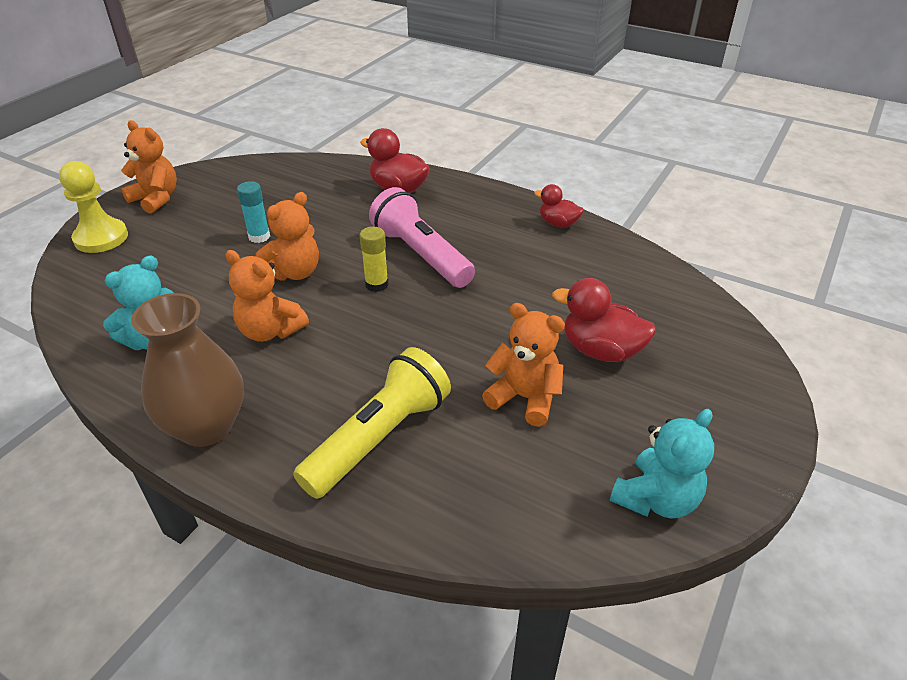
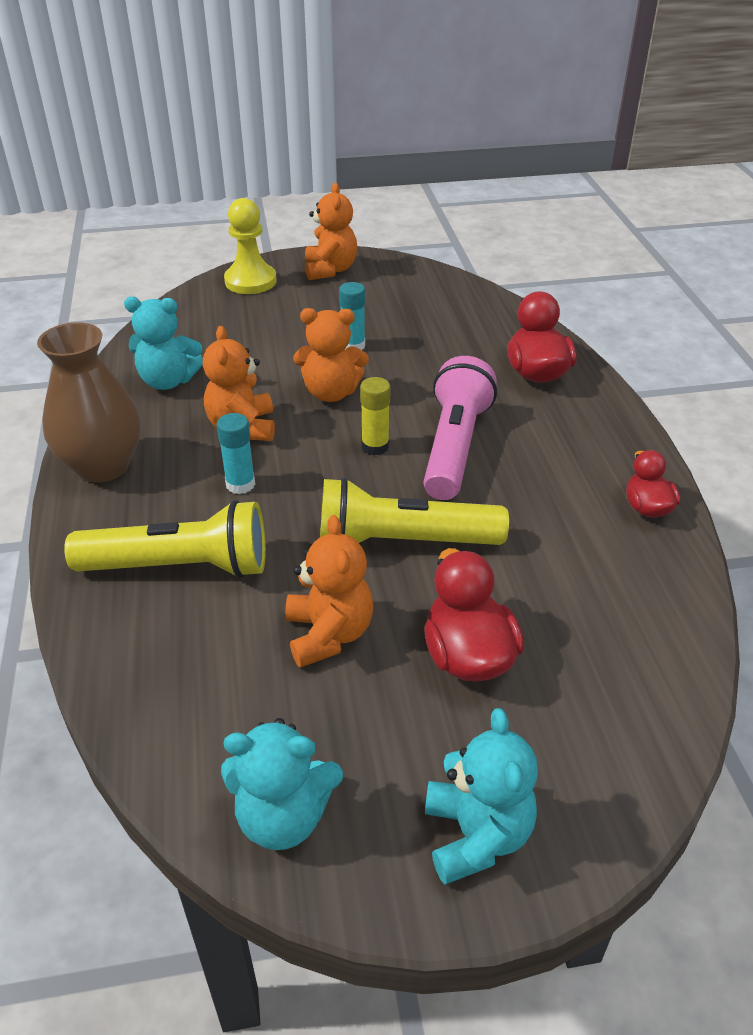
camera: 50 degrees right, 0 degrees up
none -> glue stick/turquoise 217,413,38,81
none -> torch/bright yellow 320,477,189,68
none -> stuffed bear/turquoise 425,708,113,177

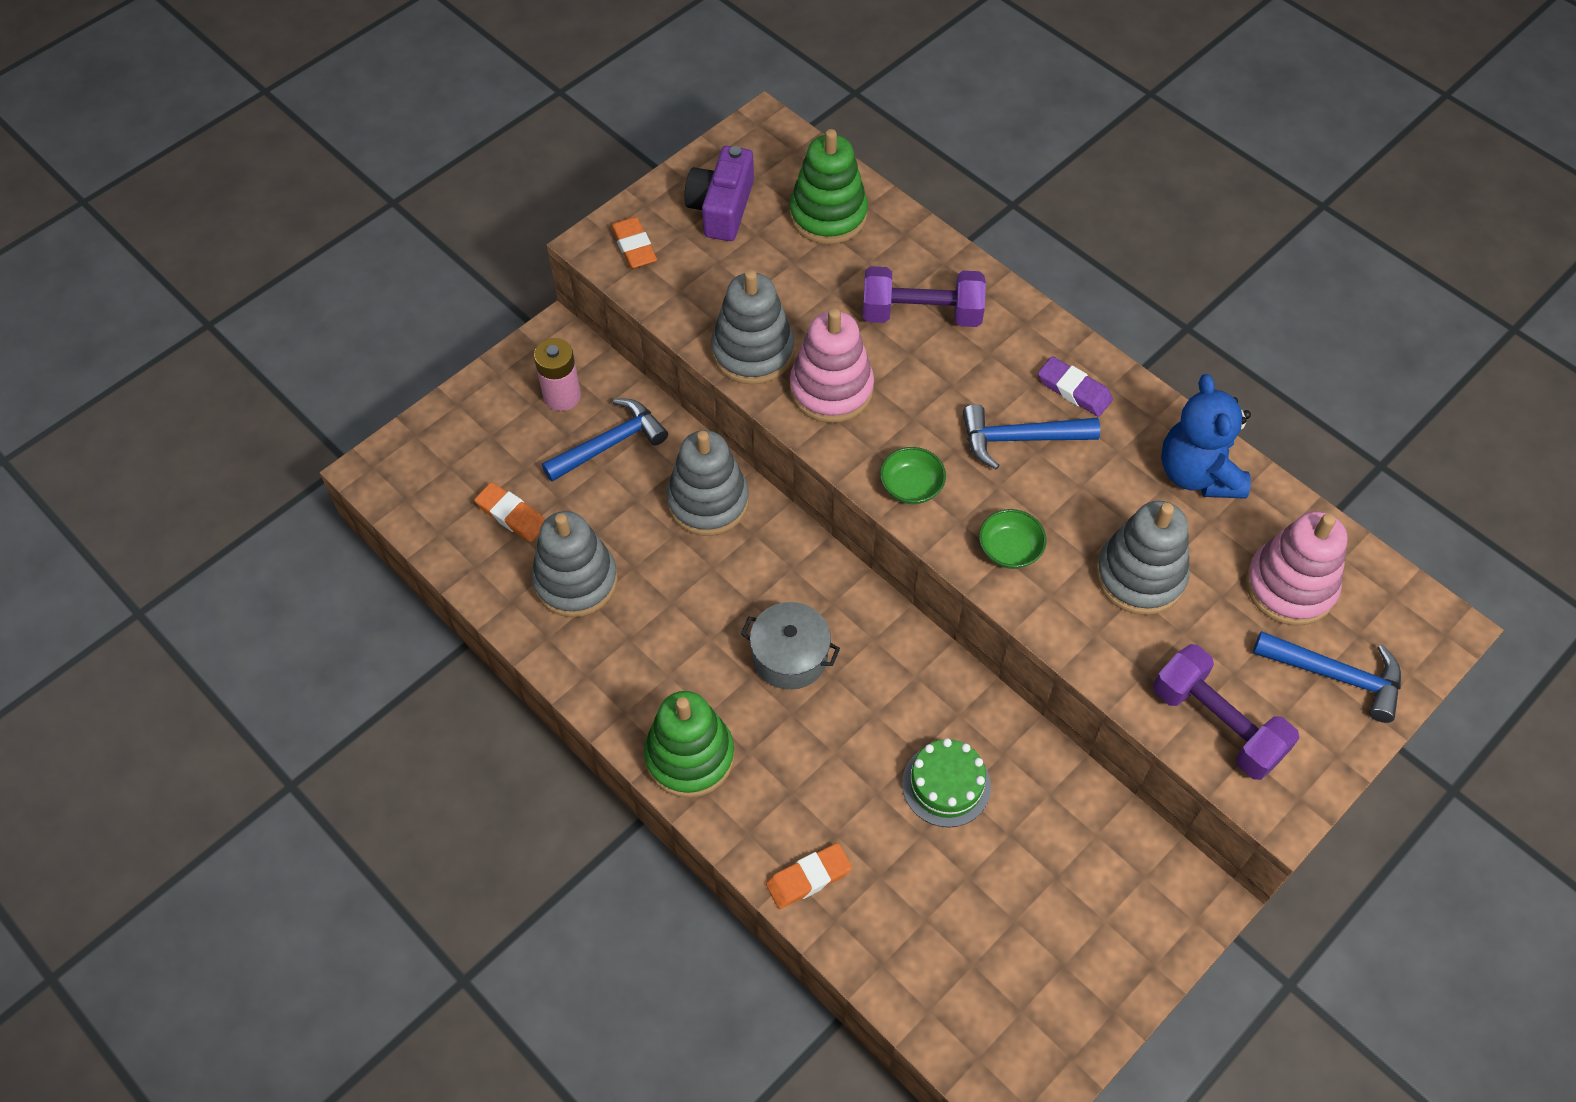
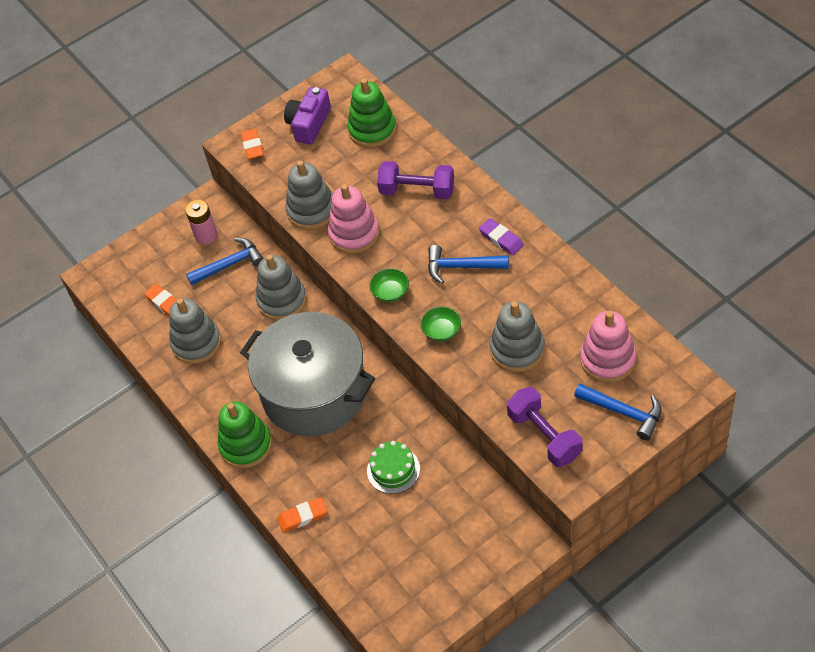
camera: 15 degrees right, 5 degrees down
cooking pot/ash-grey 741,602,99,88 -> cooking pot/ash-grey 240,312,135,124, x2.34
stuffed bear/blue 1161,374,90,125 -> none

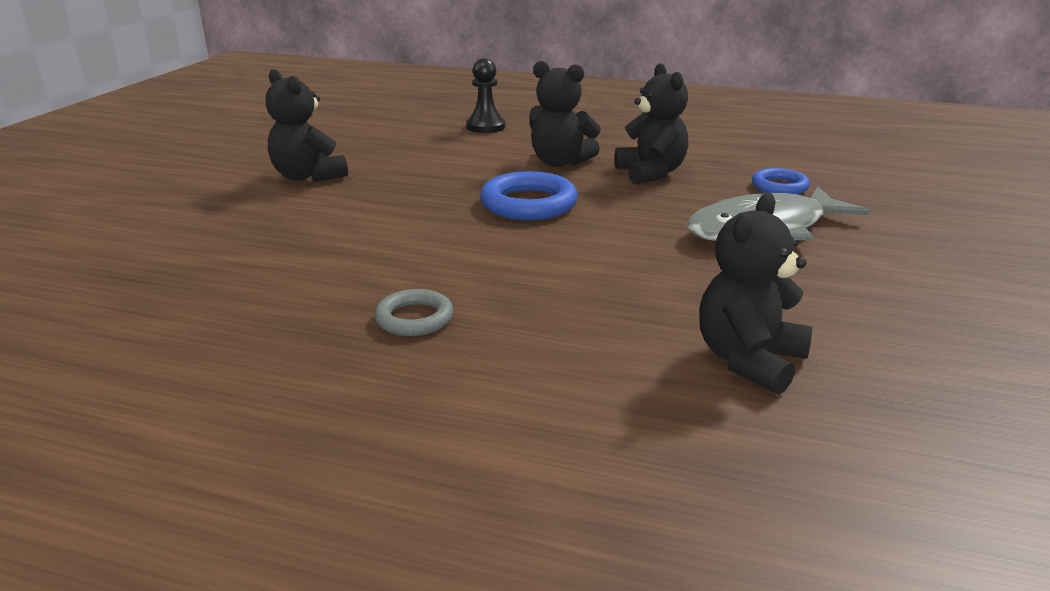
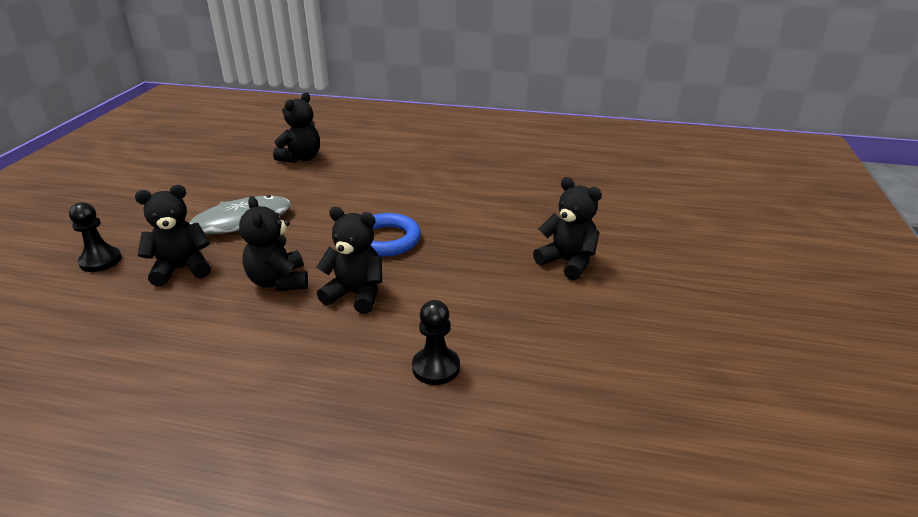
camera: 175 degrees right, 5 degrees up
none -> chess pawn/ebony 69,202,53,70
hoop/blue 752,168,58,26 -> stuffed bear/ebony 135,185,76,101
hoop/ash-grey 374,289,80,47 -> none

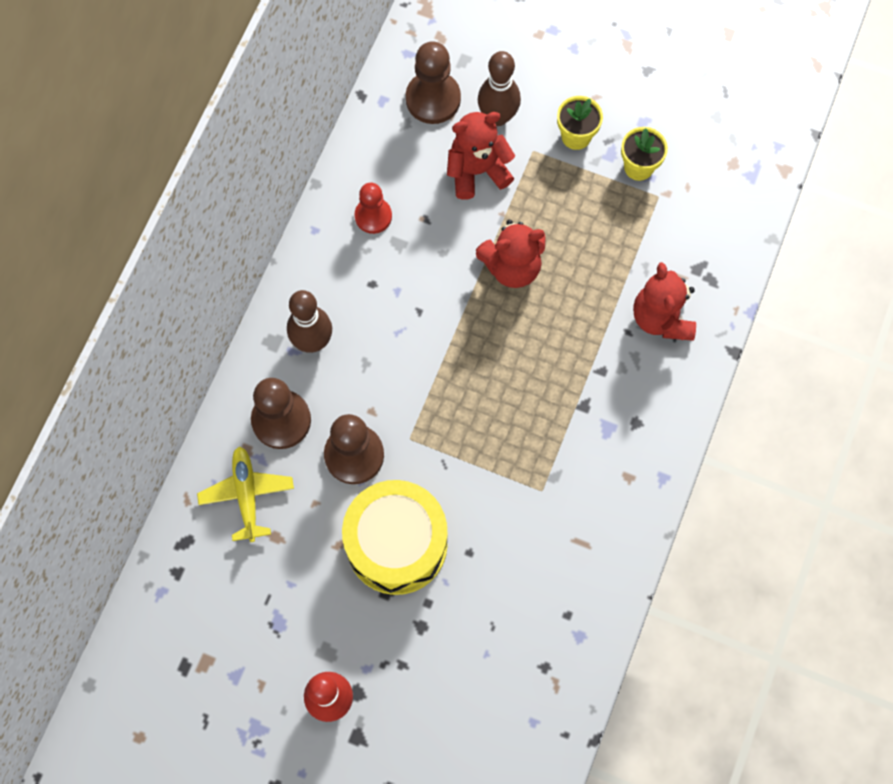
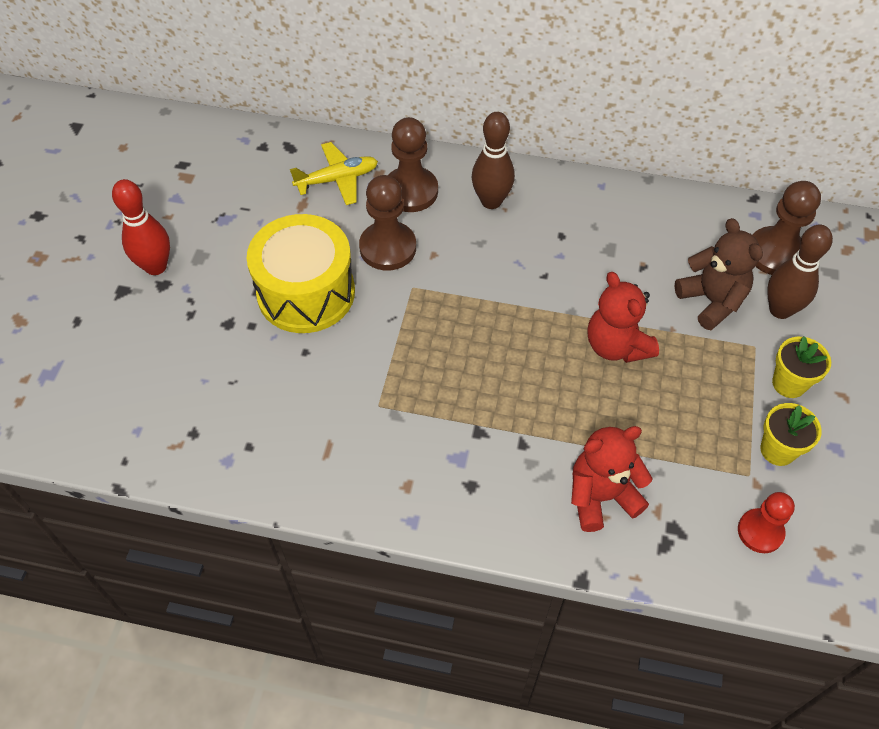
camera: 80 degrees right, 15 degrees down
stuffed bear/crimson 447,112,68,88 -> stuffed bear/dark brown 674,218,89,112
chess pawn/crimson 355,183,37,51 -> chess pawn/crimson 738,492,57,61, move

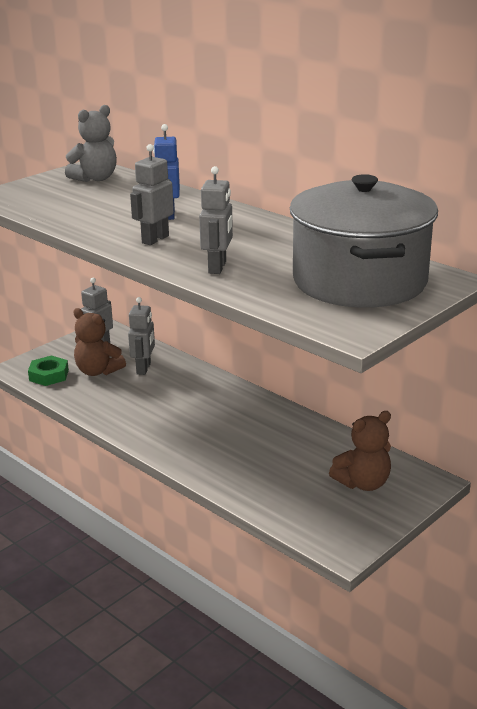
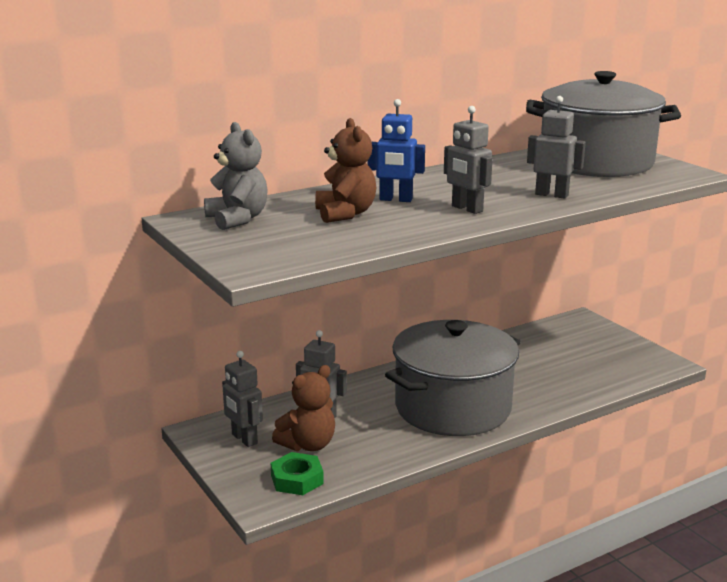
camera: 75 degrees left, 5 degrees down
stuffed bear/dark brown 329,411,62,80 -> stuffed bear/dark brown 315,118,61,105, move
none -> cooking pot/ash-grey 385,320,136,116

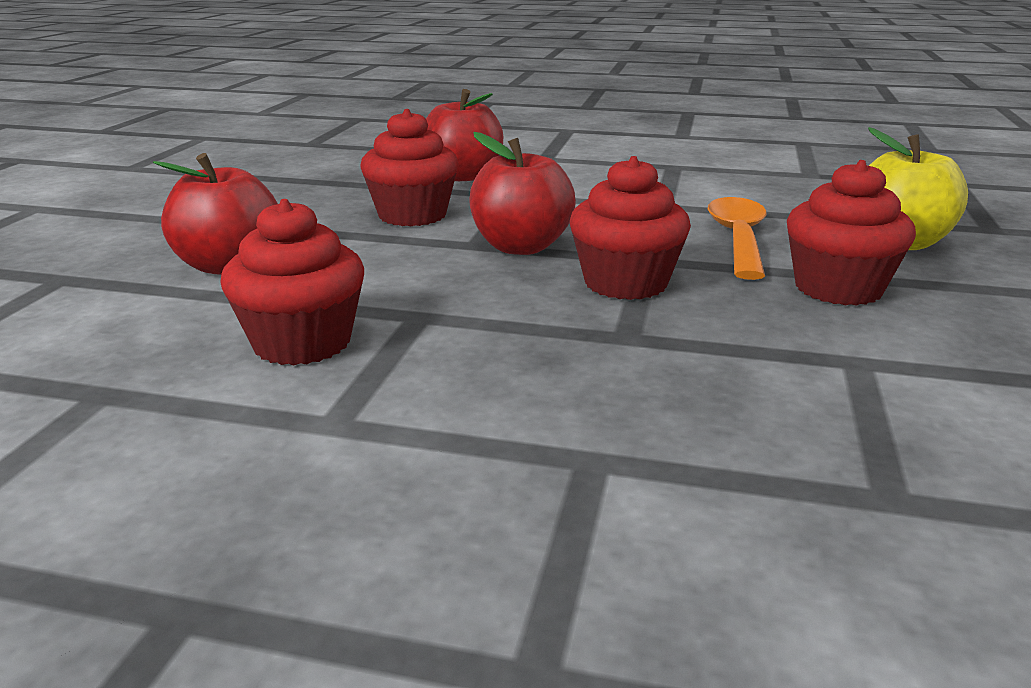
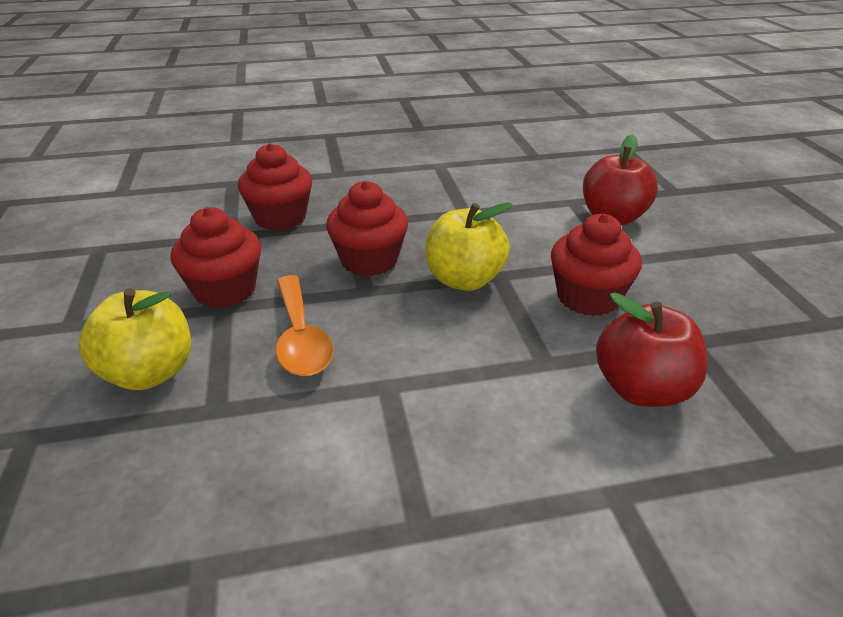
camera: 155 degrees right, 10 degrees up
fairy cake/crimson 220,199,144,167 -> fairy cake/crimson 238,143,74,88, move
toy apple/crimson 469,132,107,123 -> toy apple/bright yellow 426,202,86,89

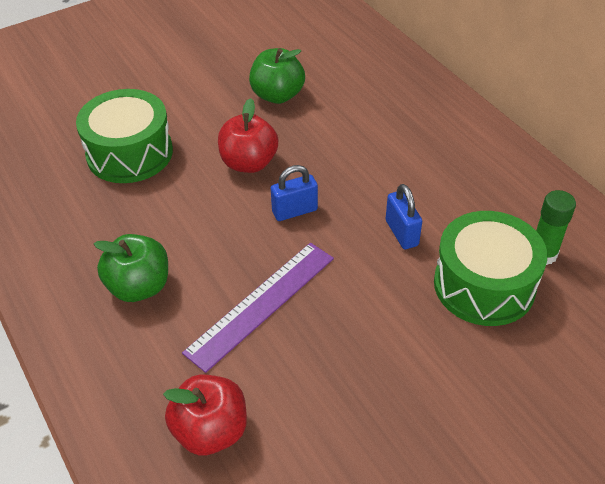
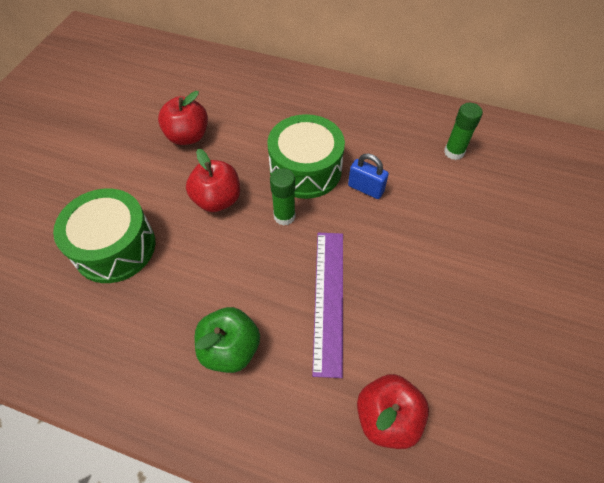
camera: 40 degrees left, 10 degrees up
toy apple/leaf-green 249,48,56,56 -> toy apple/crimson 158,91,50,54
toy drum/leaf-green 434,211,113,115 -> toy drum/leaf-green 267,114,78,85, move
padlock/blue 271,165,47,56 -> glue stick/leaf-green 270,168,26,58

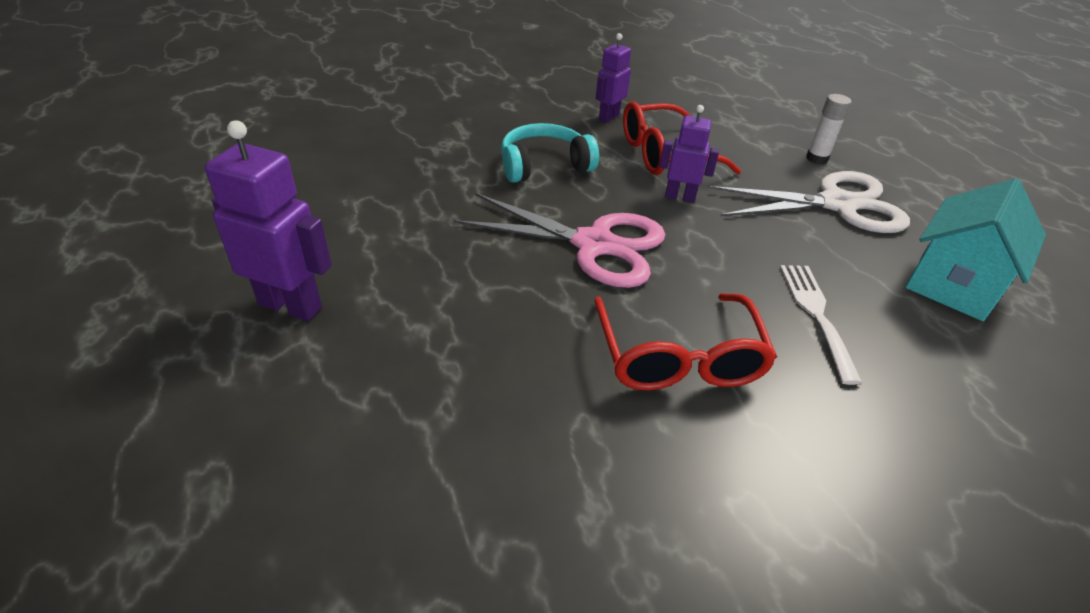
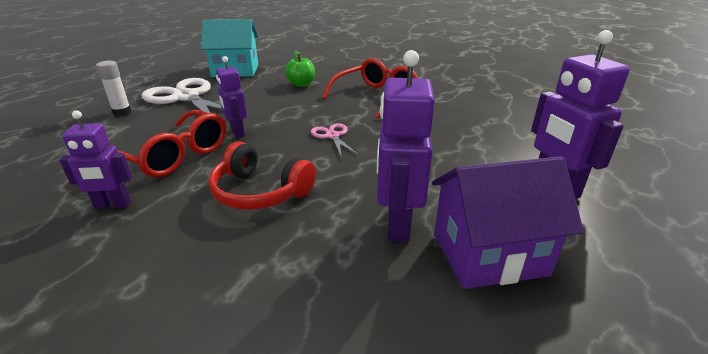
camera: 130 degrees left, 10 degrees down
headphones/turquoise 501,123,98,60 -> headphones/crimson 209,142,107,68
table fork/pure white 780,265,82,120 -> toy apple/leaf-green 285,50,30,37
scissors/pink 454,193,211,95 -> scissors/pink 311,123,48,35, x0.46
none -> robot/royal purple 377,50,58,192
none -> toy house/royal purple 432,156,152,133

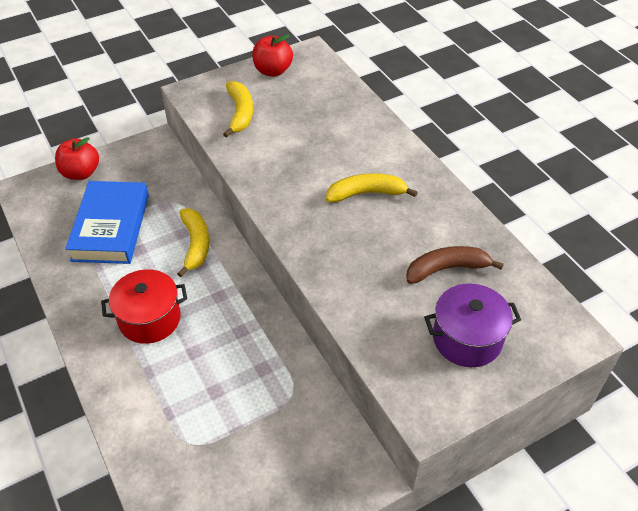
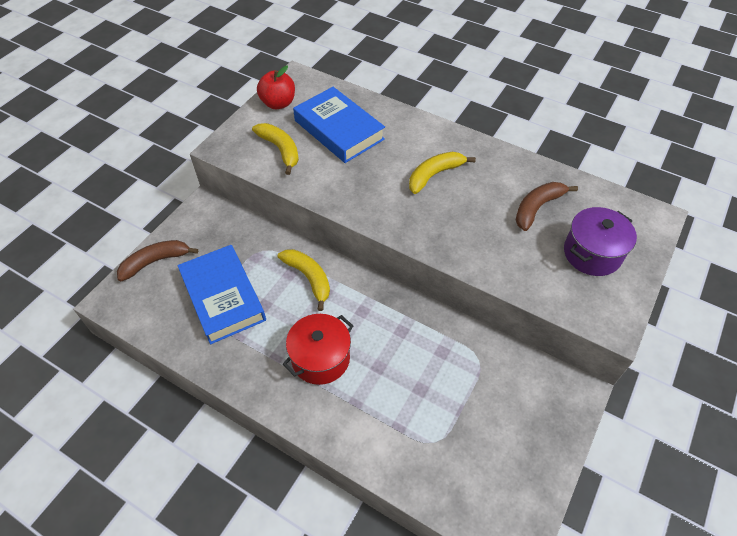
camera: 30 degrees left, 5 degrees up
toy apple/crimson 55,137,44,43 -> toy banana/dark brown 117,240,81,41
none -> hardcover/blue 293,87,92,76

